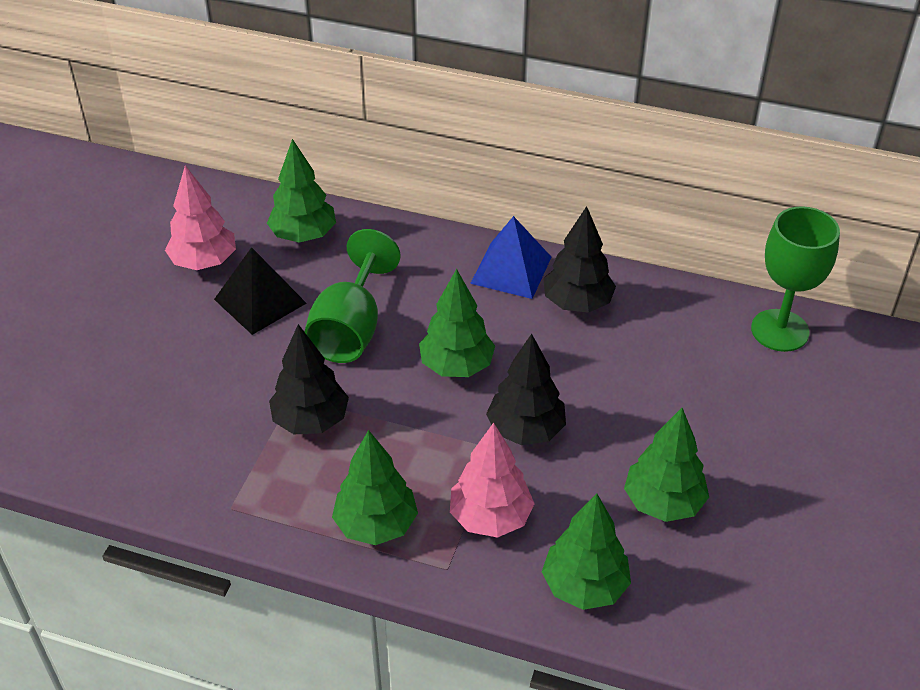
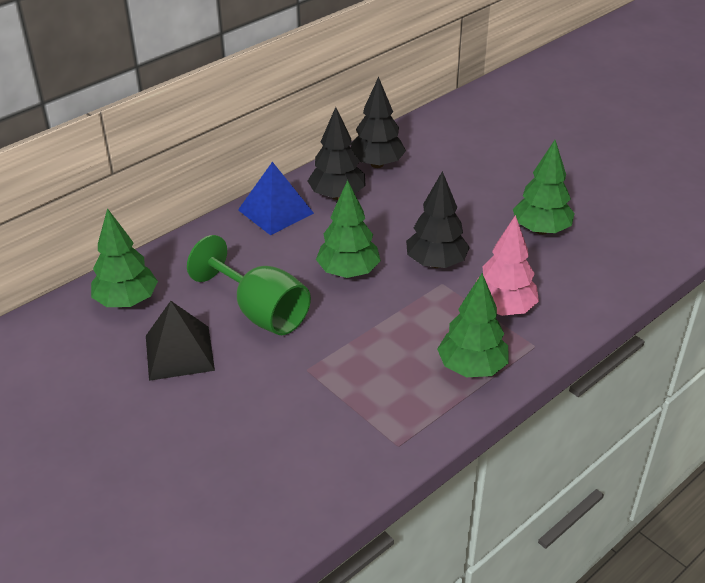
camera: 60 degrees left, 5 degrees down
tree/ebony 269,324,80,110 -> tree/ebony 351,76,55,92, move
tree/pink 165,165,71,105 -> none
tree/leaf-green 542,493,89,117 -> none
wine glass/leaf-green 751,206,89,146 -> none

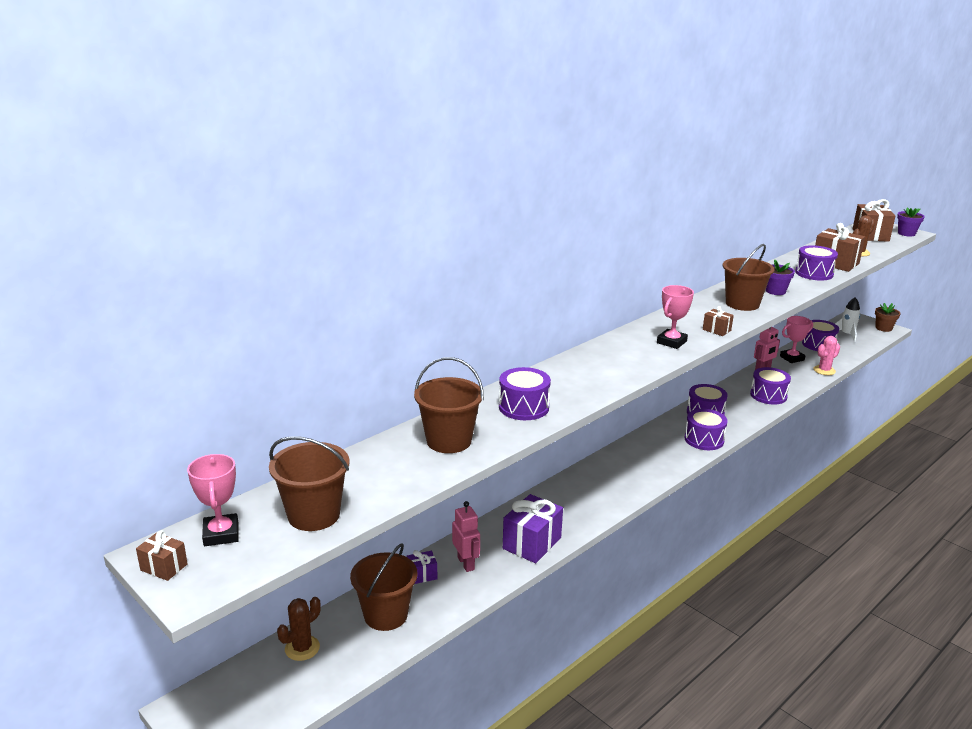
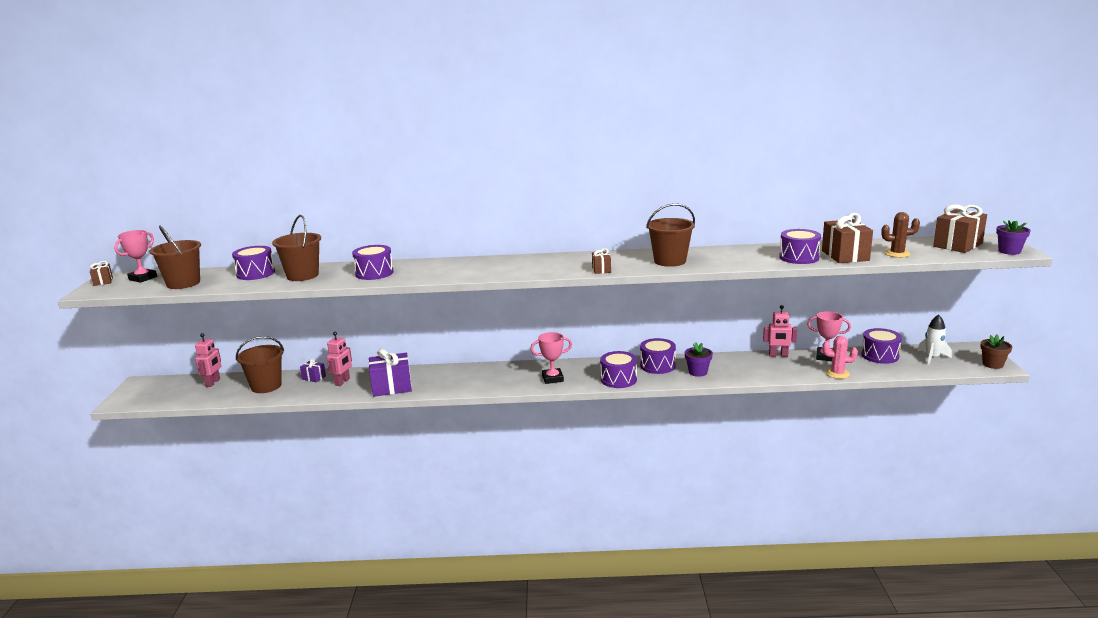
camera: 45 degrees right, 5 degrees down
prickly plant/dark brown 277,597,44,64 -> robot/pink 195,333,26,54
toy drum/royal purple 750,367,41,37 -> toy drum/royal purple 232,246,43,34, move
trophy/pink 657,285,37,64 -> trophy/pink 530,332,42,52, move
plant pot/royal purple 766,259,29,36 -> plant pot/royal purple 685,342,28,35, move

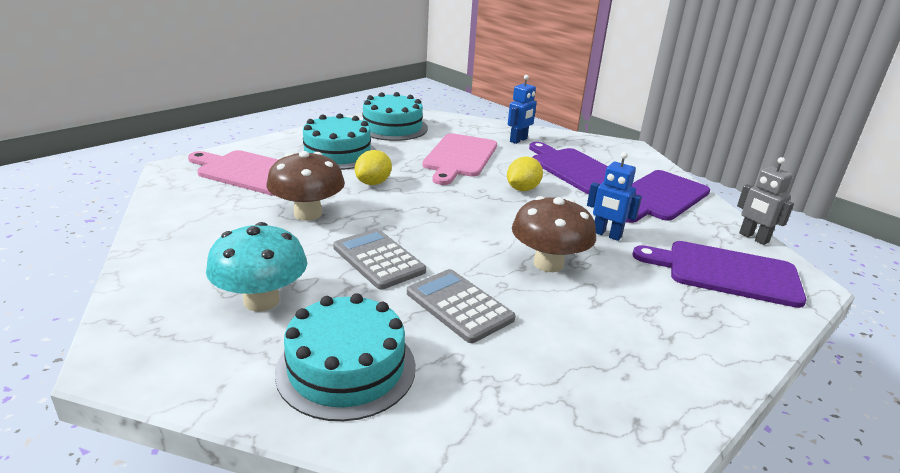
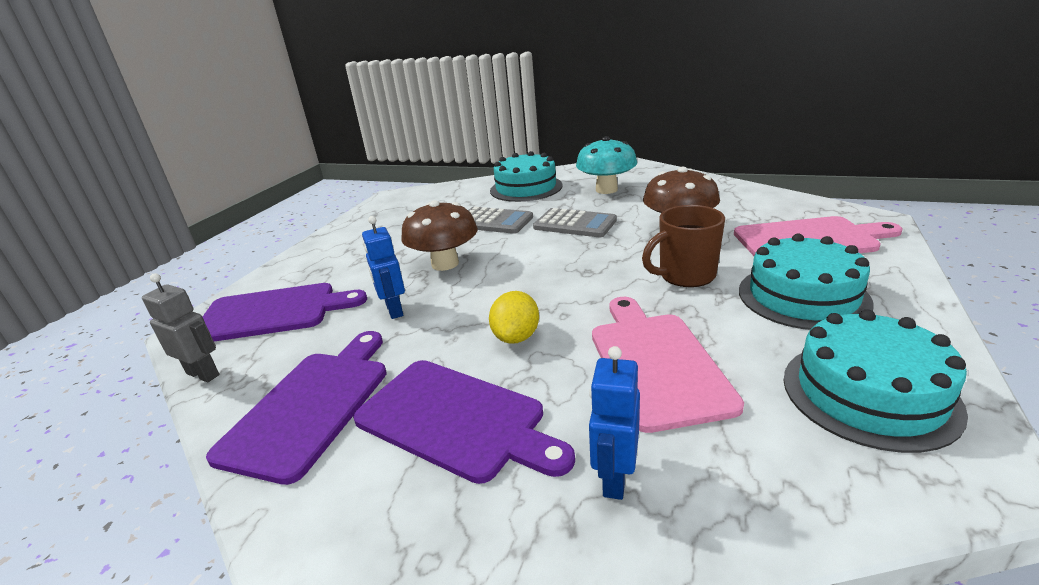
camera: 160 degrees right, 0 degrees up
robot/blue 587,152,55,89 -> robot/blue 362,216,43,103, 120 degrees counterclockwise
lemon/bright yellow 355,150,37,35 -> tea mug/dark brown 642,205,83,82

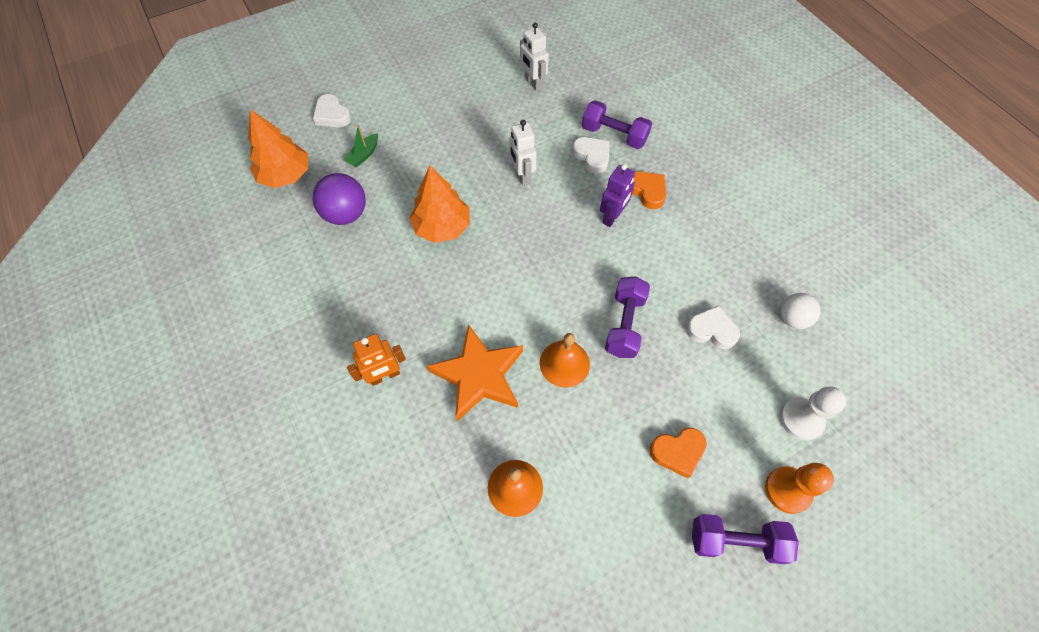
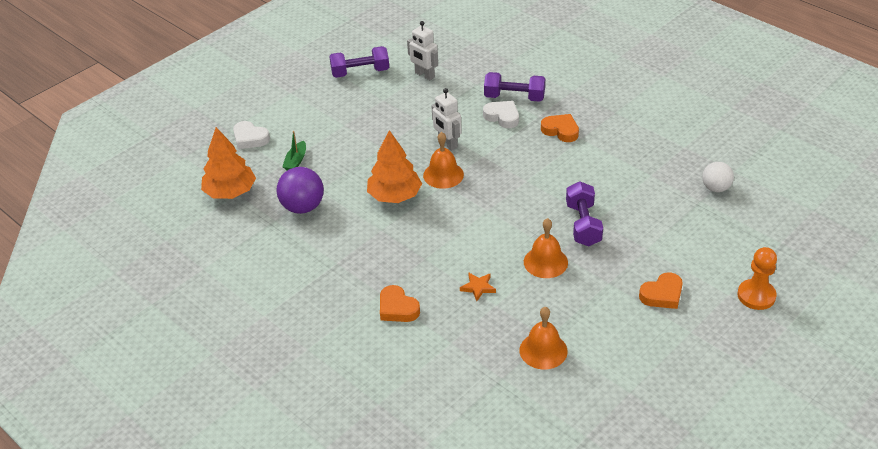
camera: 15 degrees left, 20 degrees down
hand weight/royal purple 692,514,107,50 -> hand weight/royal purple 329,46,60,32, move
robot/bright orange 347,334,59,52 -> heart shape/bright orange 380,285,40,37
none -> school bell/bright orange 423,132,41,57
five-pointed star/bright orange 427,324,96,97 -> five-pointed star/bright orange 460,272,36,29, x0.42
robot/royal purple 600,164,35,63 -> none
heart shape/pure white 686,305,54,44 -> none
chess pawn/pure white 780,386,66,55 -> none

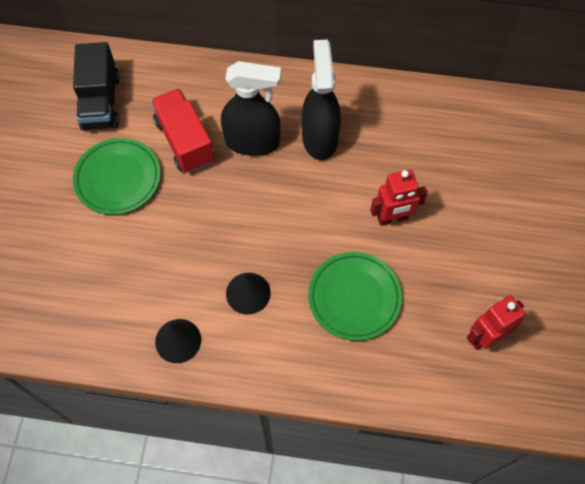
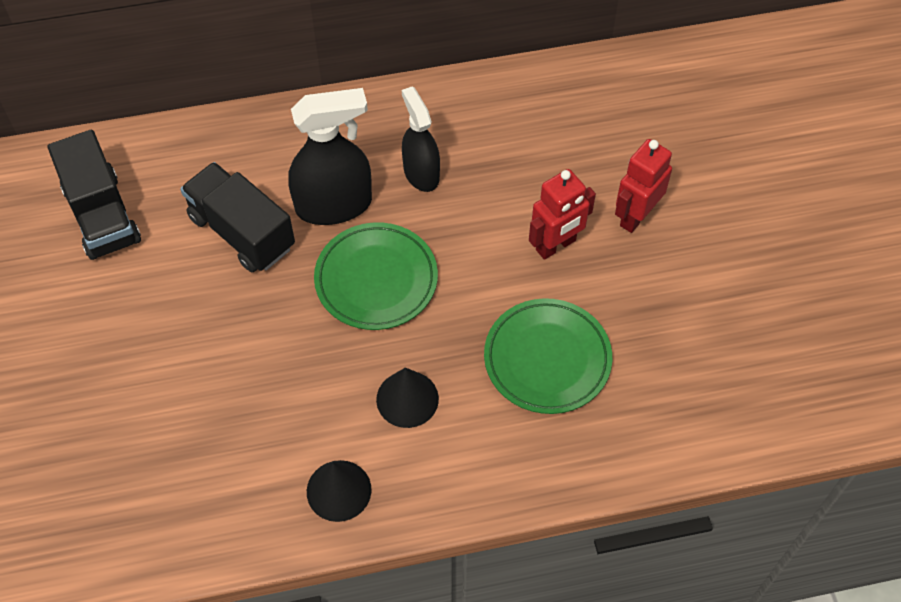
camera: 20 degrees left, 5 degrees down
lorry/crimson 151,88,64,85 -> lorry/ebony 180,162,115,110
flat dish/leaf-green 73,138,88,77 -> flat dish/leaf-green 314,222,124,108, move
spray cleaner/ebony 302,40,39,120 -> spray cleaner/ebony 402,86,38,106, x0.66
robot/crimson 466,295,59,55 -> robot/crimson 615,139,57,94, move

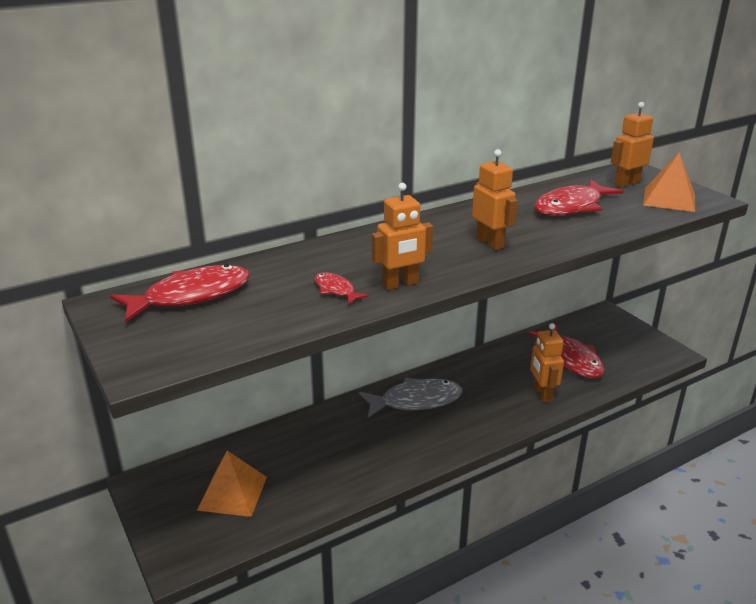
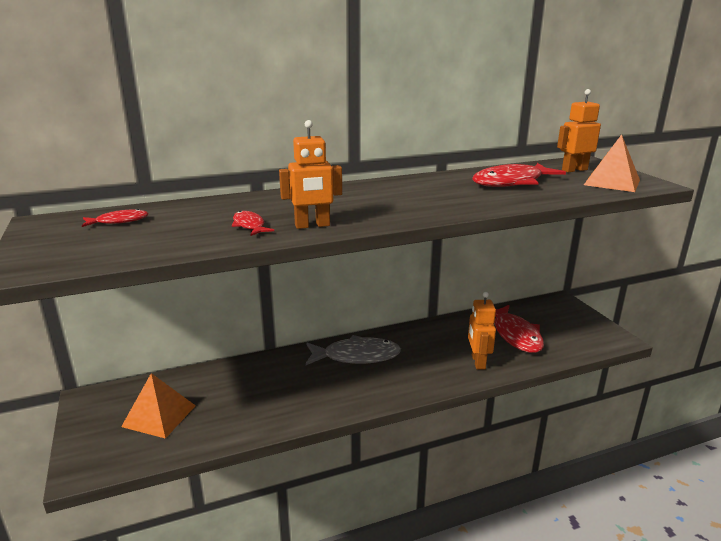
camera: 10 degrees right, 5 degrees down
fish/crimson 110,264,140,59 -> fish/crimson 82,209,67,18, x0.50
robot/bright orange 472,149,46,101 -> none

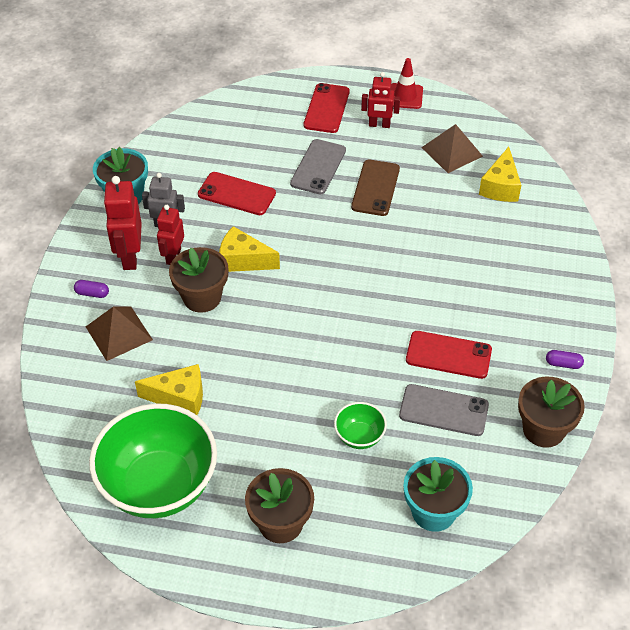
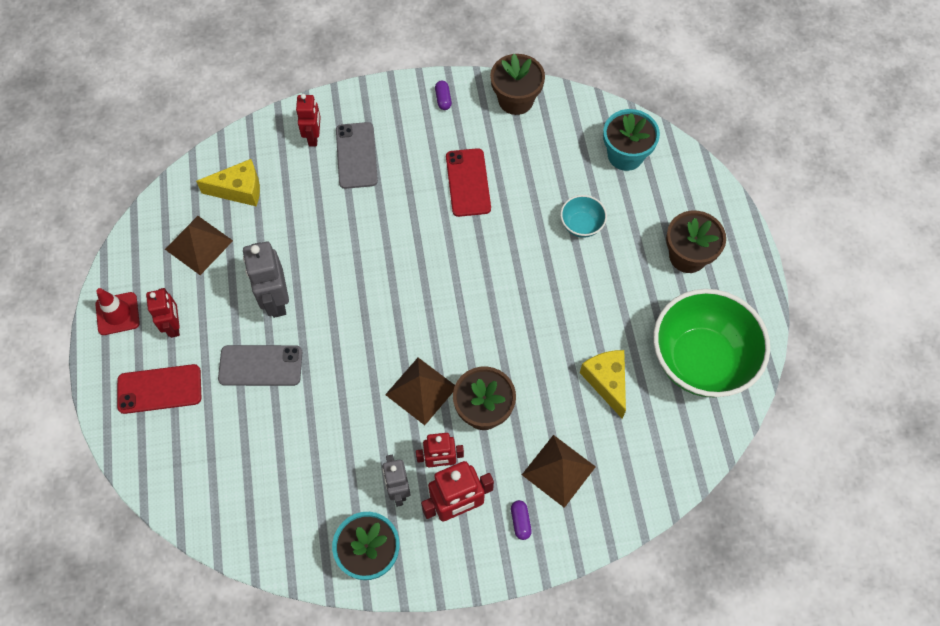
camera: 110 degrees left, 15 degrees up
phone/dark brown 351,160,49,56 -> robot/ash-grey 243,242,46,76
none -> robot/crimson 296,94,25,52
phone/ash-grey 399,384,90,52 -> phone/ash-grey 336,122,42,67, move
cheese/bright yellow 219,226,61,46 -> solid pyramid/dark brown 385,358,70,67
serving bowl/leaf-green 334,402,53,47 -> serving bowl/turquoise 560,195,47,43
phone/crimson 198,172,78,43 -> none

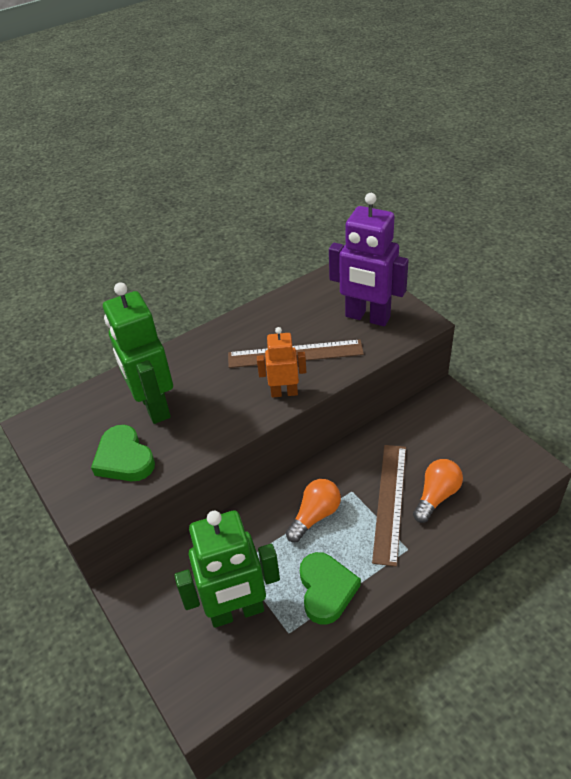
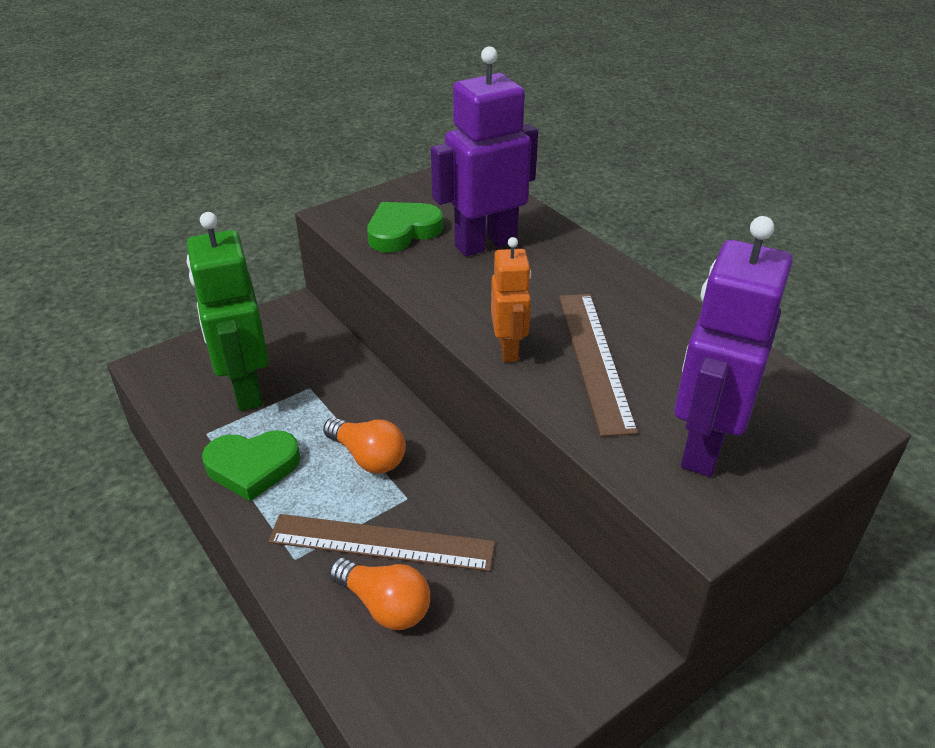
camera: 85 degrees right, 5 degrees down
robot/leaf-green 103,282,70,142 -> robot/royal purple 431,46,107,211

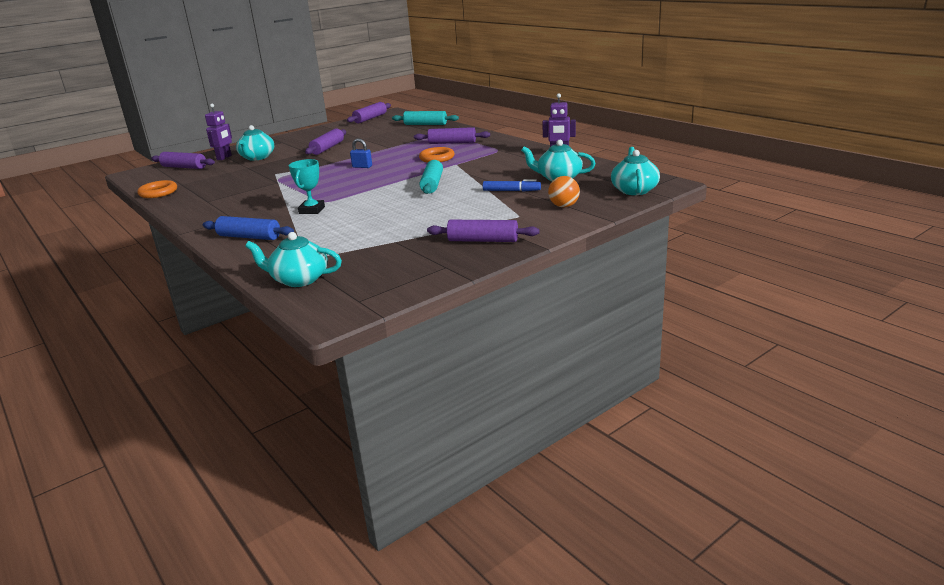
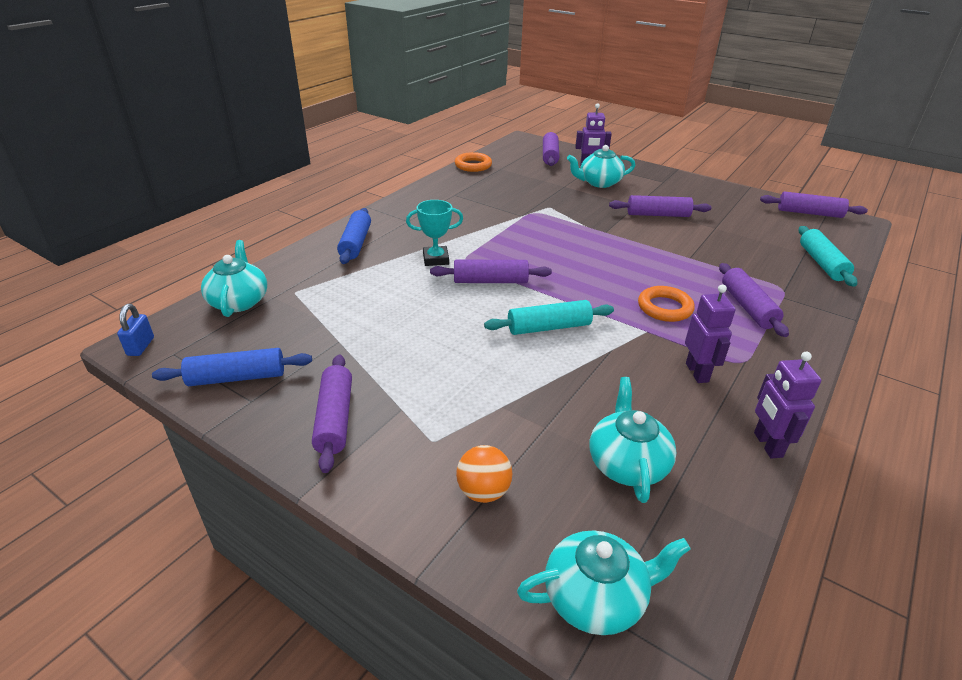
camera: 70 degrees right, 10 degrees up
padlock/blue 350,138,22,30 -> padlock/blue 117,304,37,52, move
none -> dough roller/blue 152,348,160,38
none -> dough roller/royal purple 430,259,122,24
none -> robot/royal purple 685,284,51,99
marker/blue 483,179,58,13 -> none

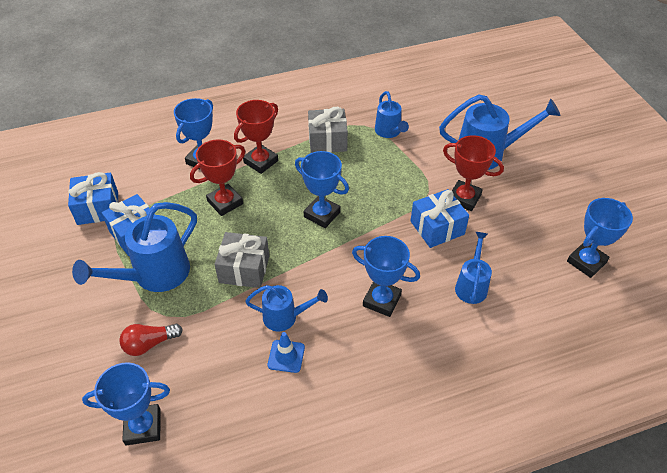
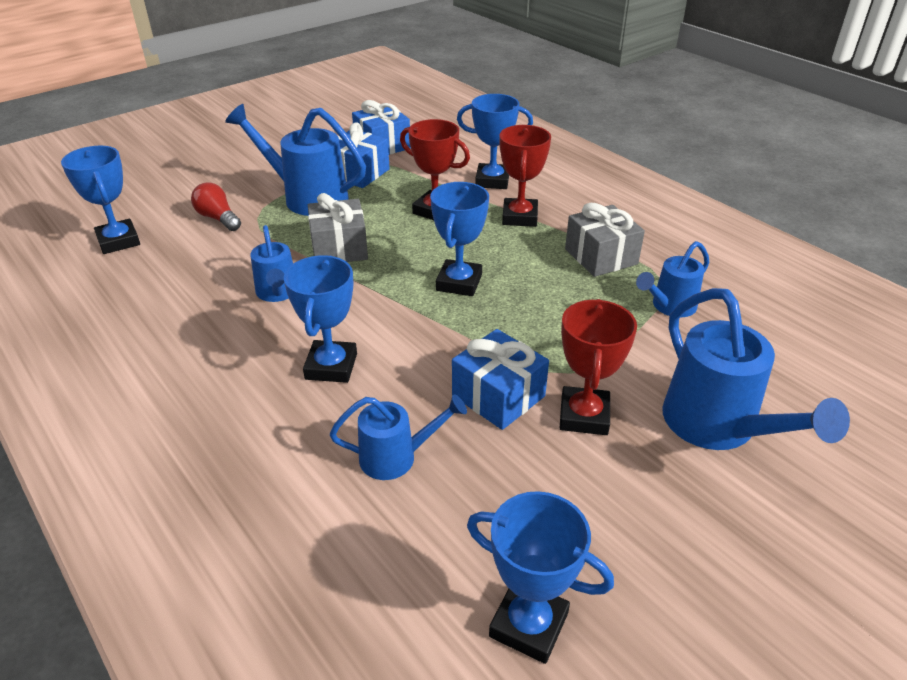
camera: 70 degrees right, 10 degrees down
trophy/crimson 234,100,44,74 -> trophy/crimson 499,125,52,102, 75 degrees clockwise
traffic cone/blue 268,332,37,41 -> none

